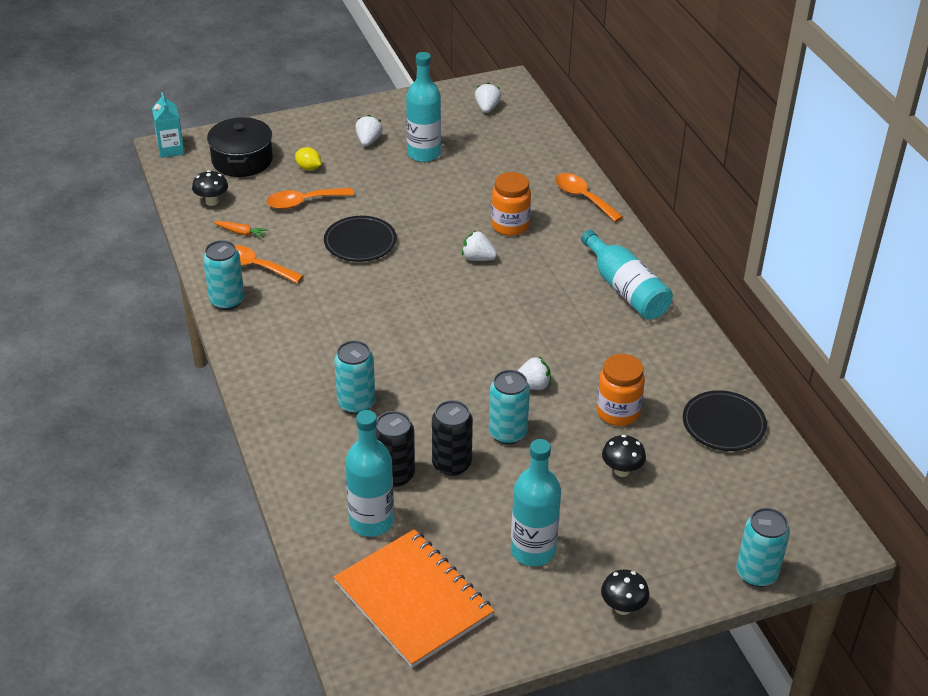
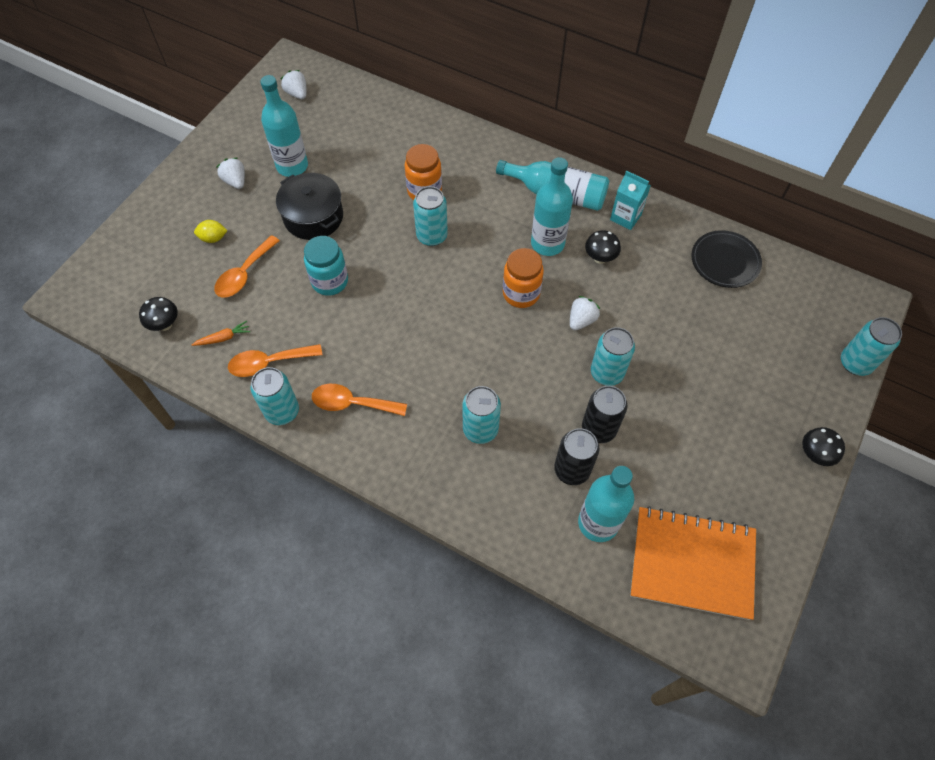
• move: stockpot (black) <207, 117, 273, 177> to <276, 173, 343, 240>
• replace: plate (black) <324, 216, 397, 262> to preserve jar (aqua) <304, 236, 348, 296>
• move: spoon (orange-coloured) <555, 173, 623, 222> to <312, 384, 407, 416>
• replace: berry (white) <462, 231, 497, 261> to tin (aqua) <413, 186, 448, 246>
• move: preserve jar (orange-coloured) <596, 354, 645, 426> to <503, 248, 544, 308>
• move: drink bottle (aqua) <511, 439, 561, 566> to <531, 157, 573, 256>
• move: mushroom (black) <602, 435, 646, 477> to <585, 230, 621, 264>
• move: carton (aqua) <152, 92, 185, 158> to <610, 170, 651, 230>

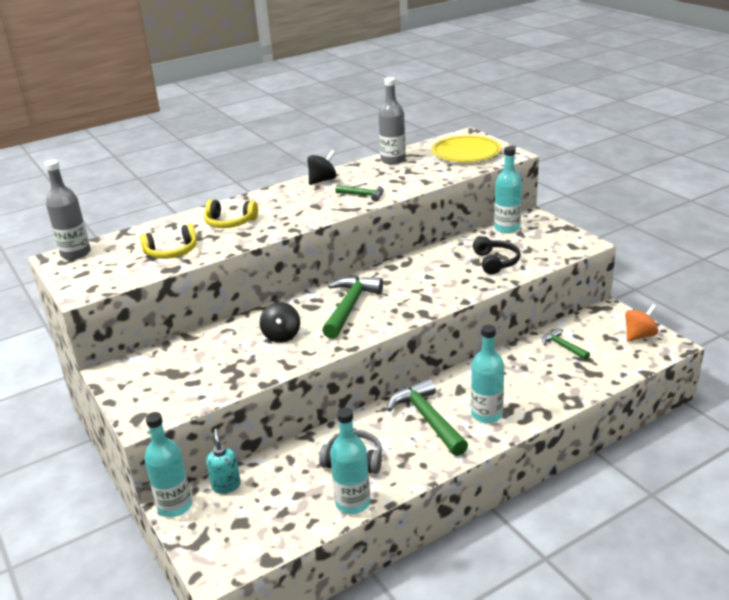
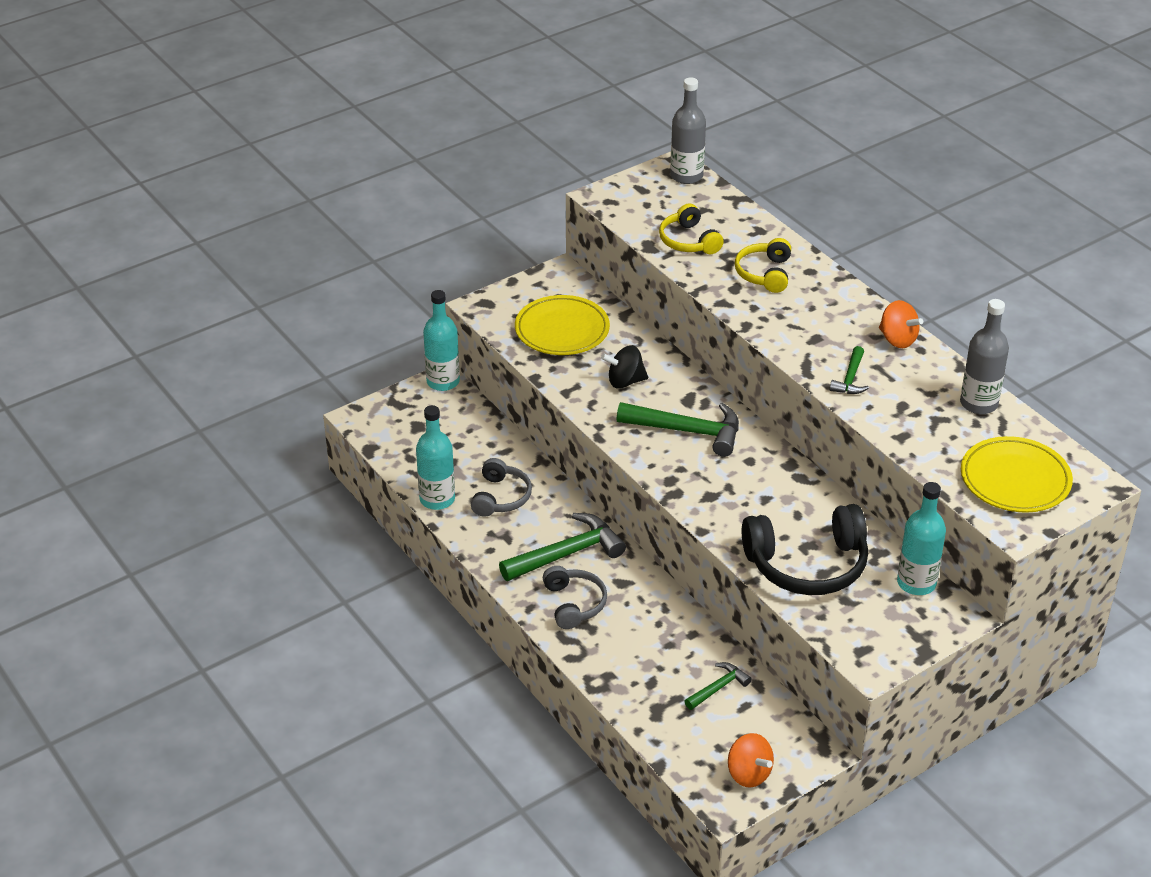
• insert: plate (golden) <515, 295, 610, 355>
• replace: drink bottle (aqua) <471, 325, 504, 423> to headset (ash-grey) <543, 566, 607, 629>
• resize: headset (black) <473, 236, 521, 275> = <742, 504, 868, 595> x1.71
• recolor: spinning top (black) <308, 150, 337, 185> to spinning top (orange-coloured) <879, 300, 923, 348>
• delete: soap dispenser (aqua) <206, 429, 241, 494>

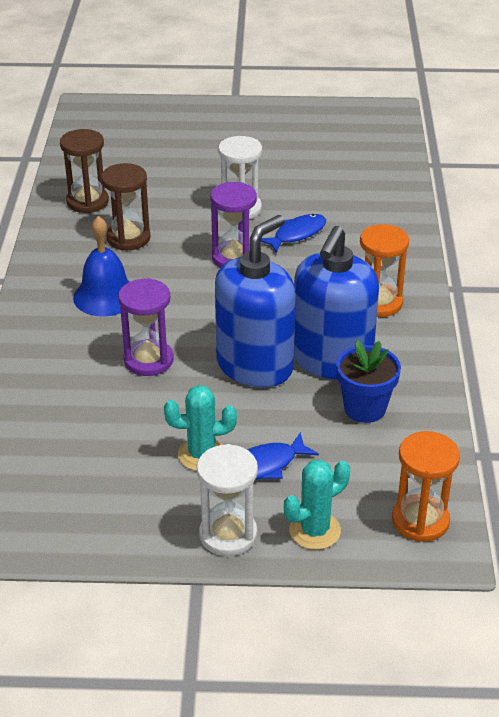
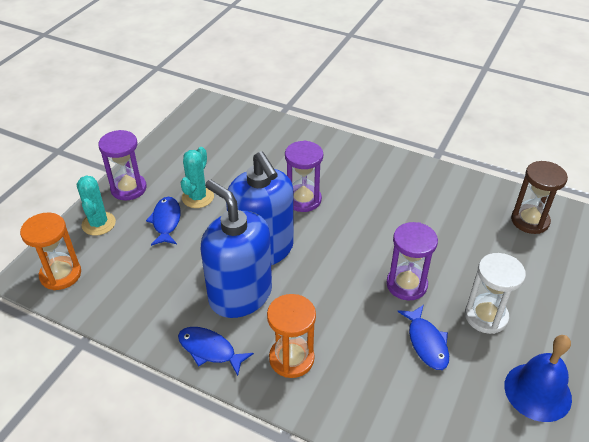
• recolor: hourglass (white) <197, 444, 258, 556> to hourglass (violet) <98, 130, 147, 201>
• insert: fish figure (cobalt) <178, 327, 254, 376>
• move: hand bell (cobalt) <73, 216, 129, 316> to <504, 335, 572, 422>
• delete: hourglass (russet) <101, 163, 151, 250>
• delete: potted plant (cobalt) <336, 340, 401, 423>

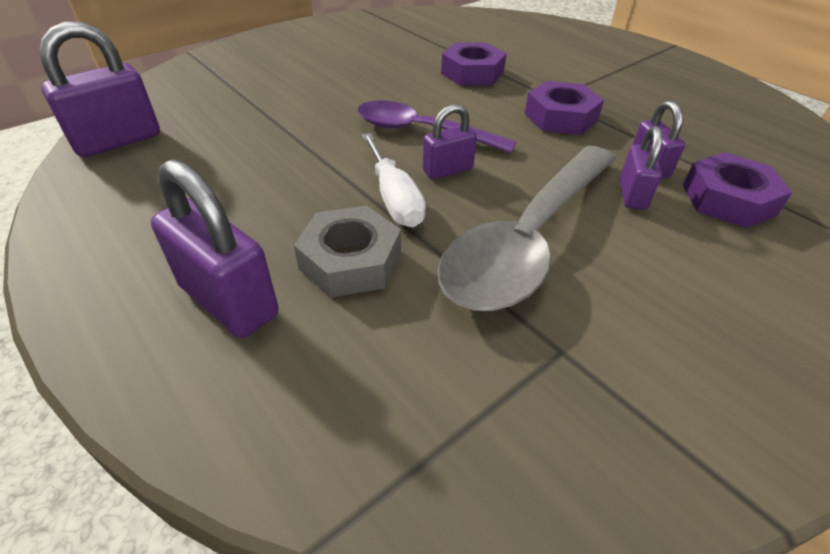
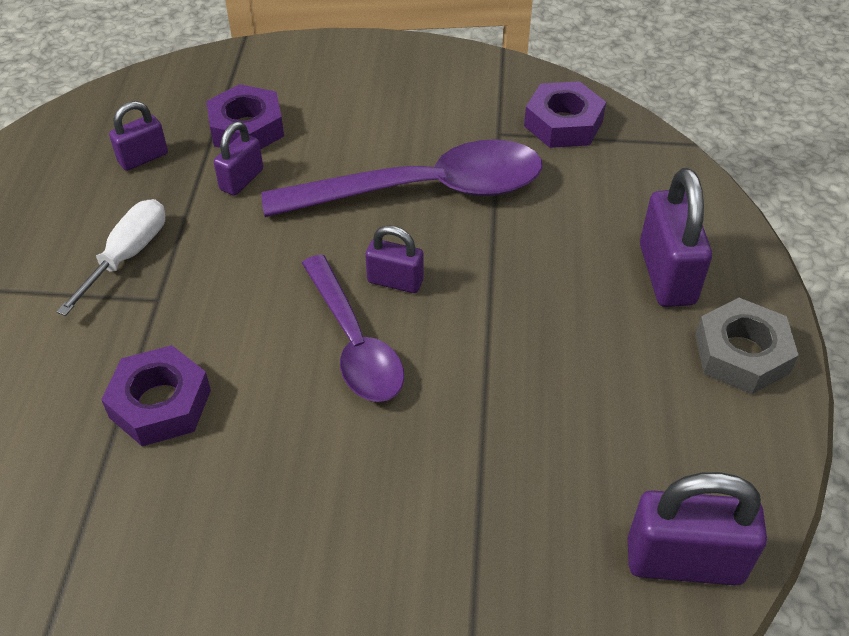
• move: hand screwdriver (white) <362, 133, 426, 227> to <56, 199, 166, 316>
• move: padlock (violet) <619, 126, 662, 210> to <109, 101, 168, 171>
• recolor: spoon (ash-grey) <438, 146, 616, 311> to spoon (violet) <261, 139, 542, 217>
• move: hex nut (violet) <524, 81, 604, 135> to <524, 81, 606, 148>
• move: hex nut (ash-grey) <294, 206, 401, 297> to <695, 298, 799, 394>

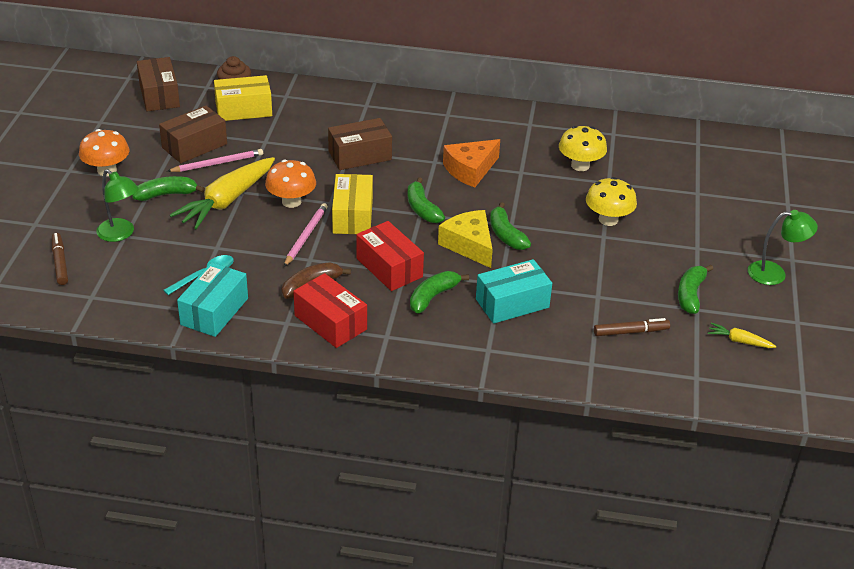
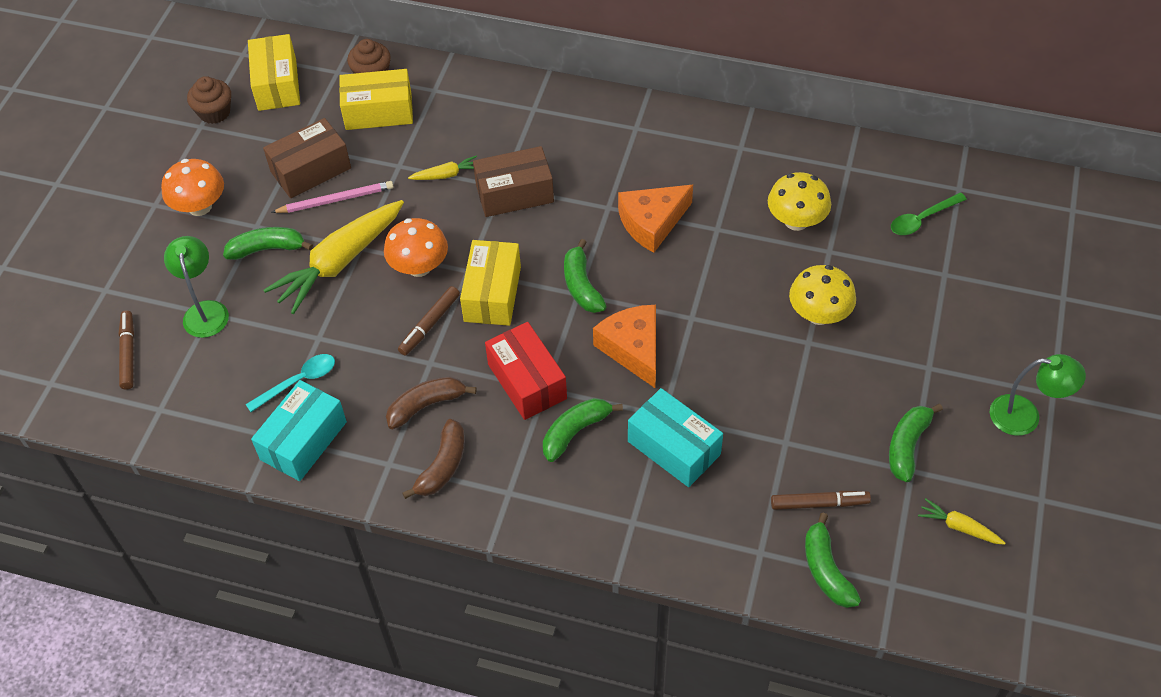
• rotate: reading lamp (leaf-green) <96, 169, 139, 242> = <164, 236, 229, 338> 150 degrees counterclockwise
• insert: fairy cake (russet) <187, 76, 231, 124>
• recolor: box (russet) <137, 57, 180, 111> to box (golden) <248, 34, 300, 111>
• replace: wooden pencil (rose-pink) <284, 203, 328, 267> to marker (russet) <398, 286, 460, 356>
• replace: box (red) <293, 273, 367, 348> to toy banana (russet) <403, 419, 465, 499>
• insert: carrot (golden) <408, 155, 477, 180>
• recolor: piece of cheese (golden) <438, 210, 493, 268> to piece of cheese (orange-coloured) <593, 305, 656, 388>
• rotate: box (aqua) <476, 259, 552, 324> = <628, 388, 723, 487> 60 degrees clockwise
• move: toy banana (leaf-green) <490, 202, 531, 250> to <805, 513, 861, 608>
• insert: spoon (leaf-green) <891, 193, 967, 235>

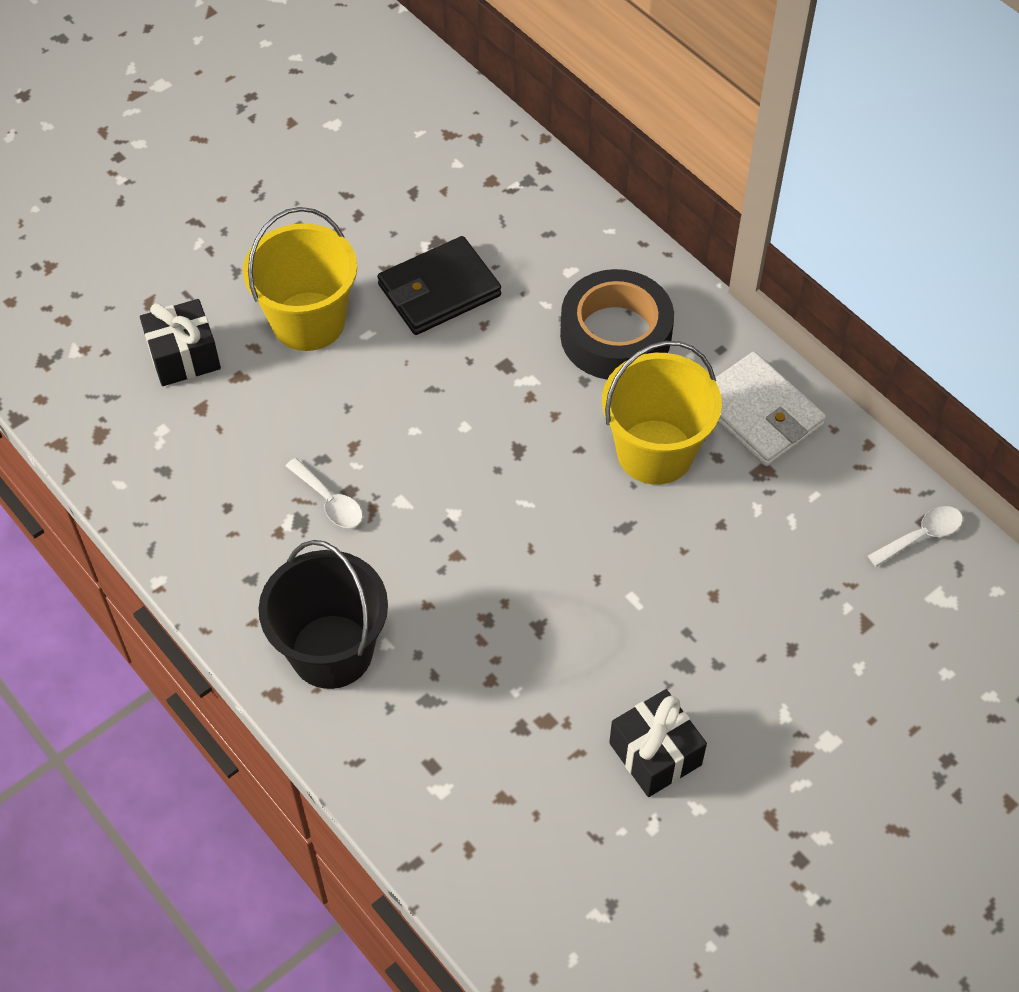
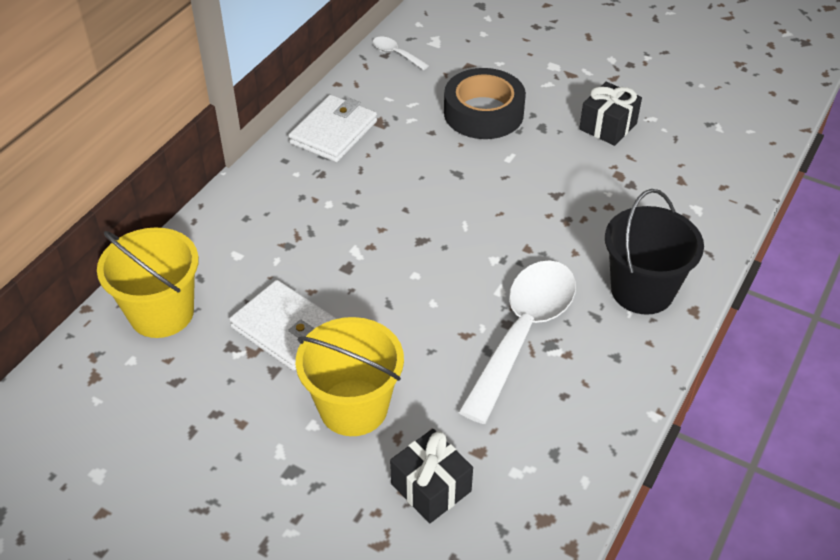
• move: bucket (golden) <602, 341, 722, 485> to <97, 227, 199, 338>
• recolor: wallet (black) <377, 236, 501, 335> to wallet (white) <229, 280, 337, 371>
• move: roll of tape (black) <560, 269, 674, 380> to <444, 68, 526, 139>
• resize: spoon (white) <286, 458, 363, 528> = <458, 260, 576, 424> x2.39

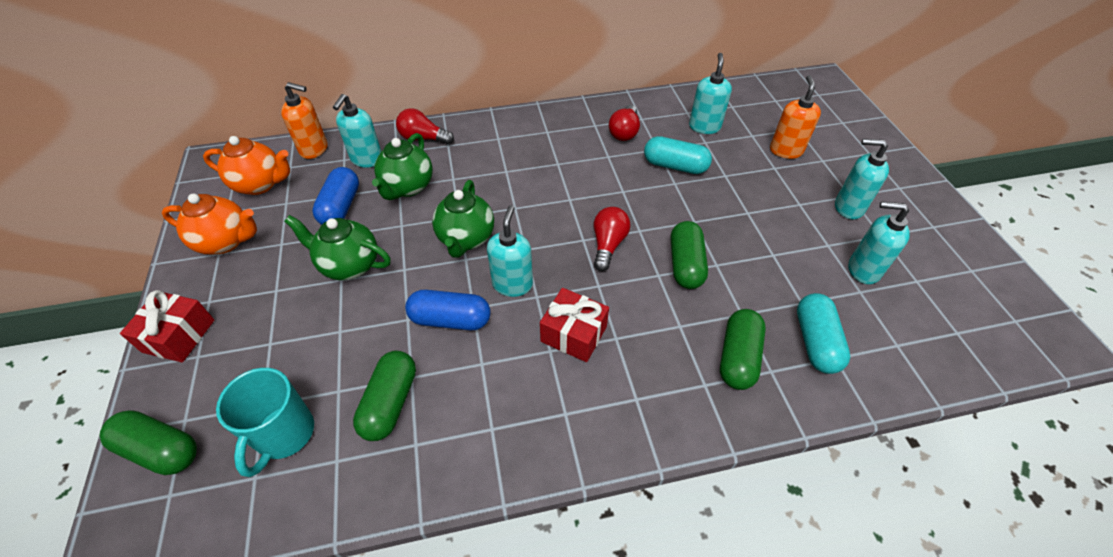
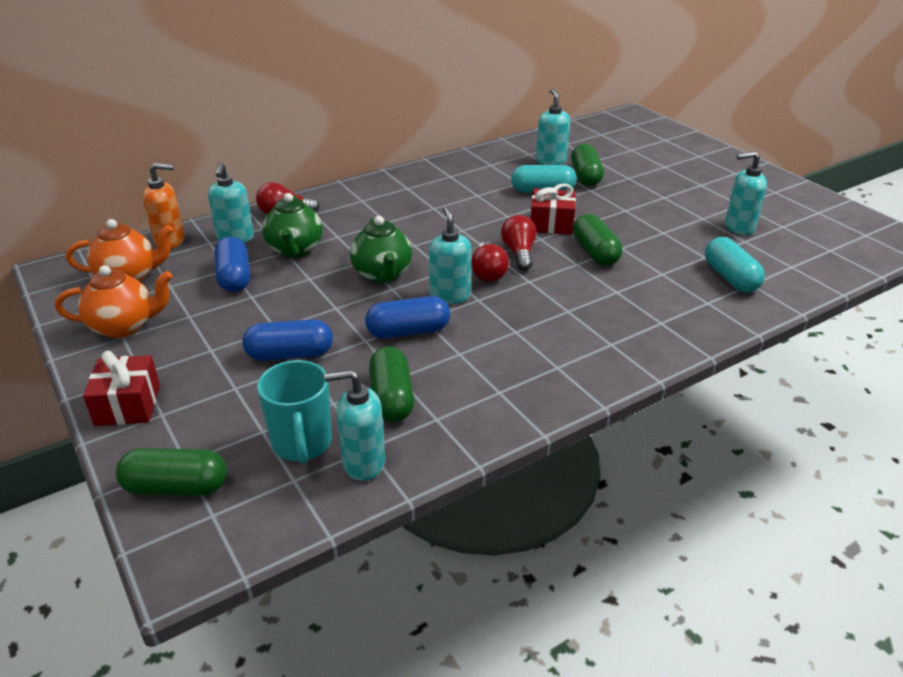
• insert: pill shape (cobalt) <243, 319, 333, 361>
• move: soap dispenser (aqua) <835, 139, 889, 219> to <324, 369, 385, 481>
• move: light bulb (red) <609, 105, 640, 141> to <471, 242, 509, 282>
• move: present (red) <540, 288, 609, 362> to <530, 183, 576, 235>
• move: pill shape (leaf-green) <720, 309, 766, 390> to <571, 144, 604, 186>
• delete: teapot (leaf-green) <284, 215, 391, 280>
• delete: soap dispenser (orange-coloured) <770, 75, 821, 159>

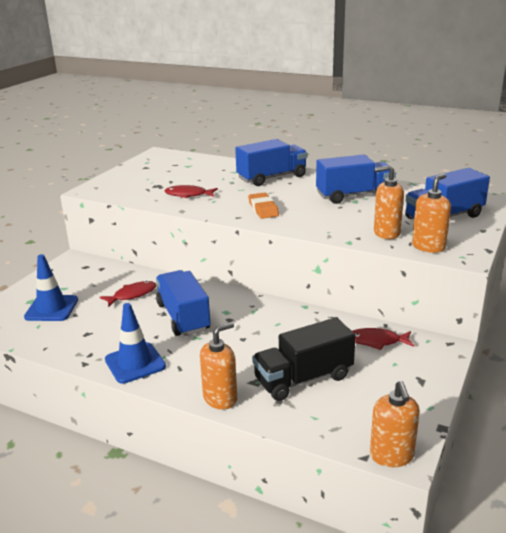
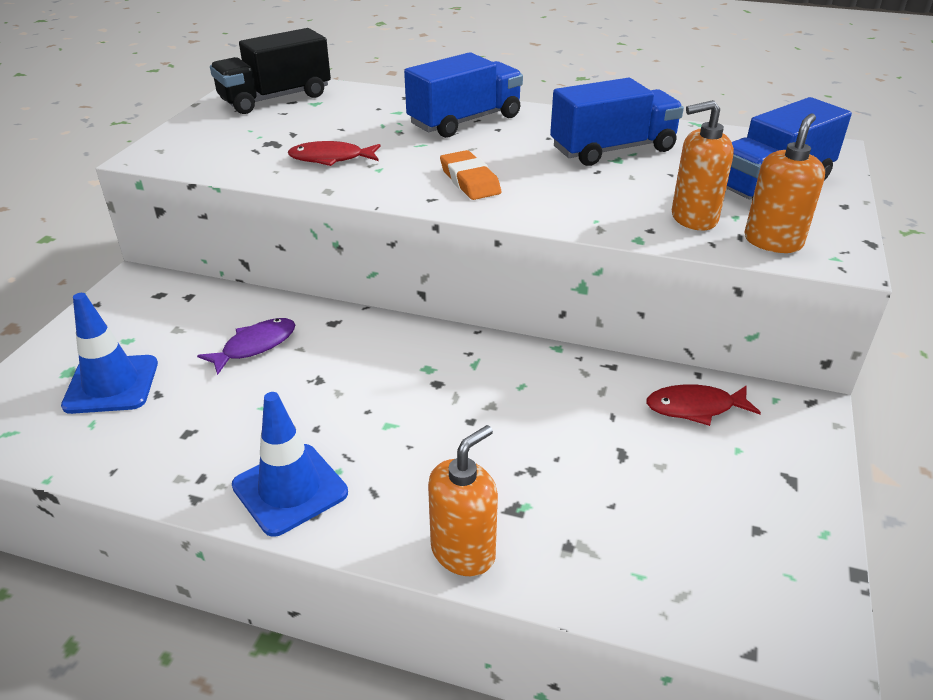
• recolor: fish figure (red) <100, 281, 156, 307> to fish figure (violet) <197, 318, 295, 375>
• move: lorry (black) <252, 317, 356, 401> to <210, 28, 331, 114>
• delete: lorry (cobalt) <156, 270, 211, 336>
• delete: soap dispenser (orange-coloured) <370, 381, 420, 467>

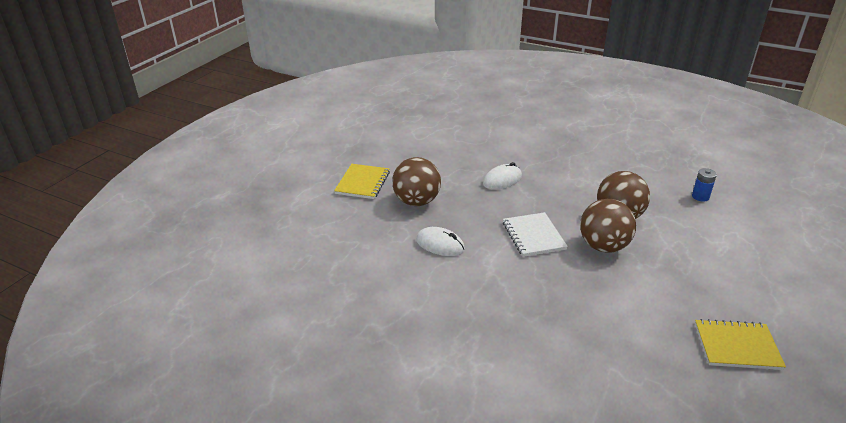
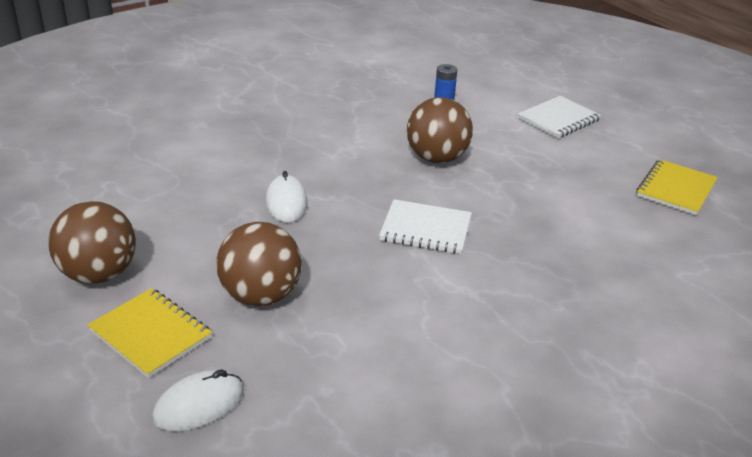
• move: ball (russet) <580, 199, 636, 253> to <48, 201, 136, 284>
• move: mouse (white) <416, 227, 465, 256> to <152, 369, 244, 431>
• insert: notebook (white) <518, 96, 601, 139>

